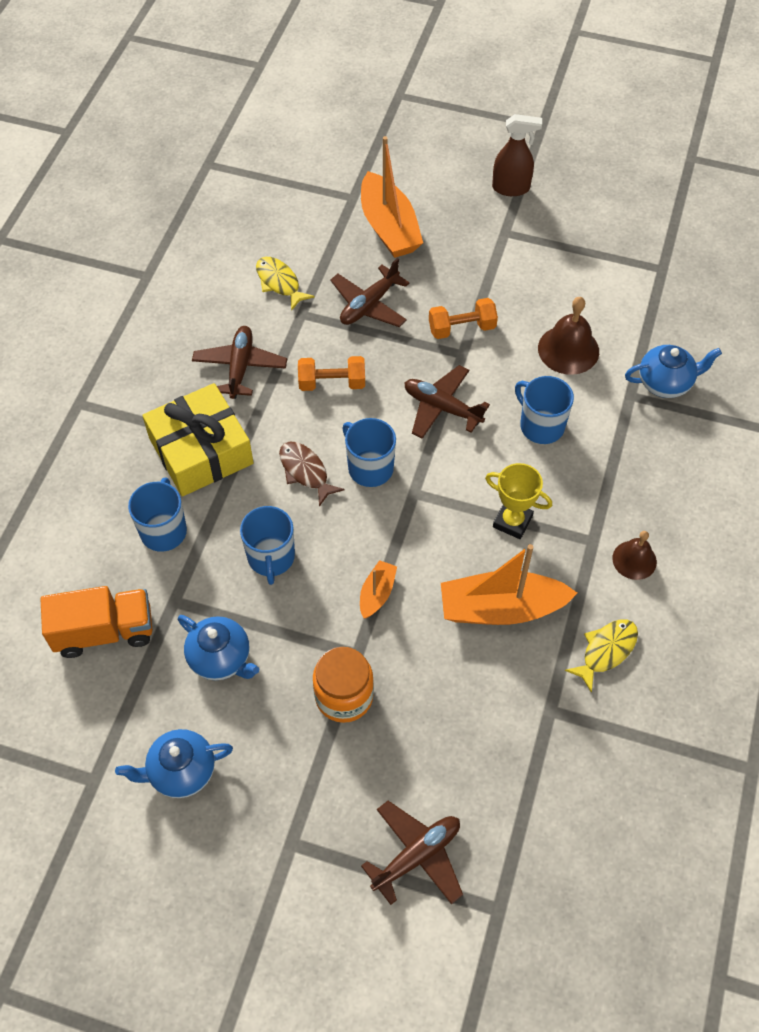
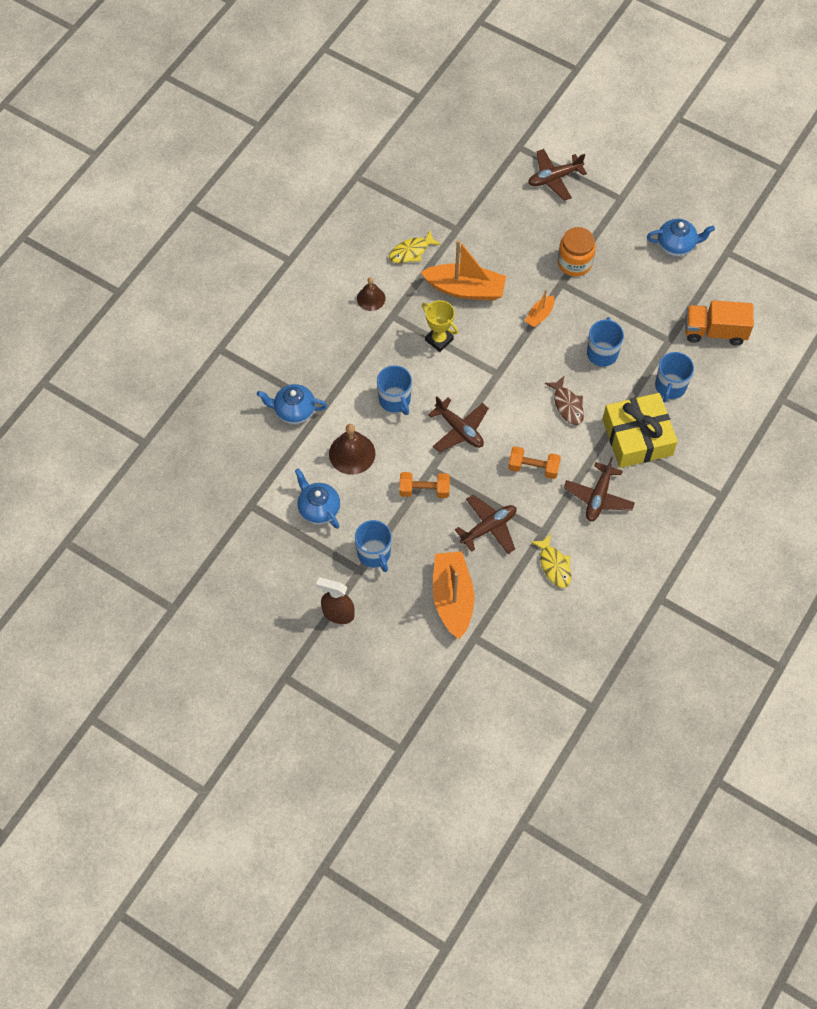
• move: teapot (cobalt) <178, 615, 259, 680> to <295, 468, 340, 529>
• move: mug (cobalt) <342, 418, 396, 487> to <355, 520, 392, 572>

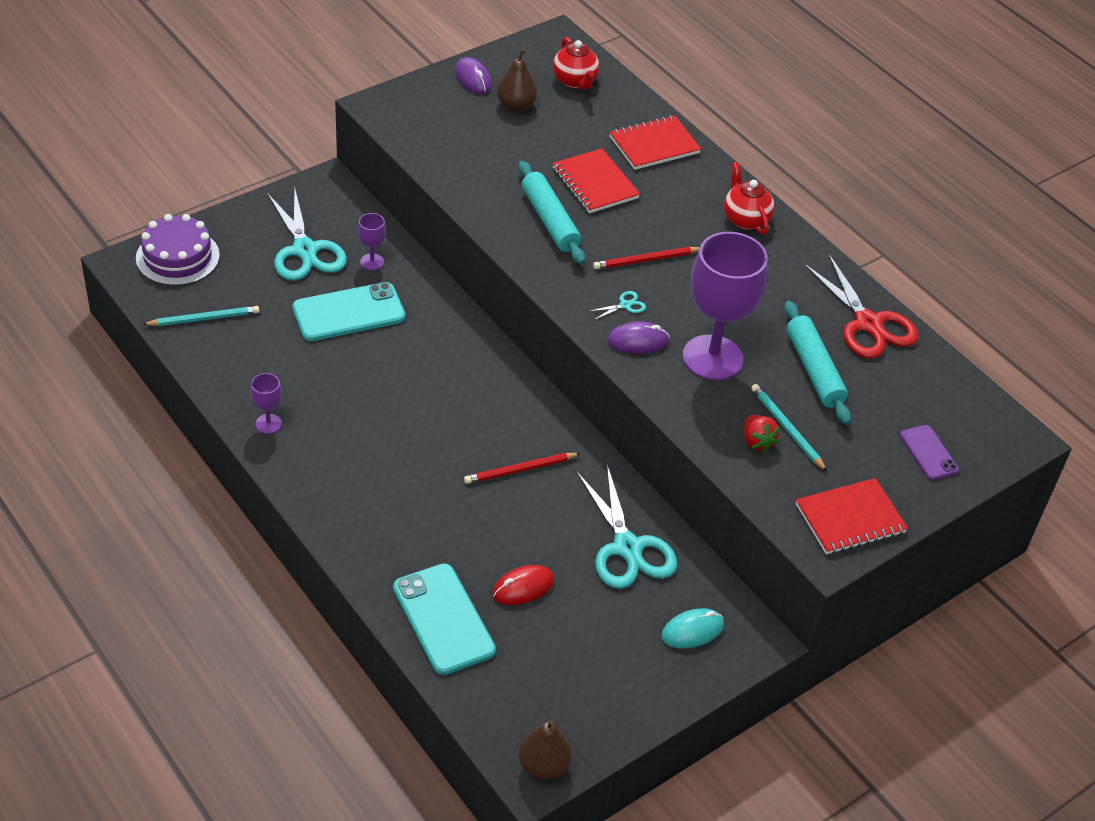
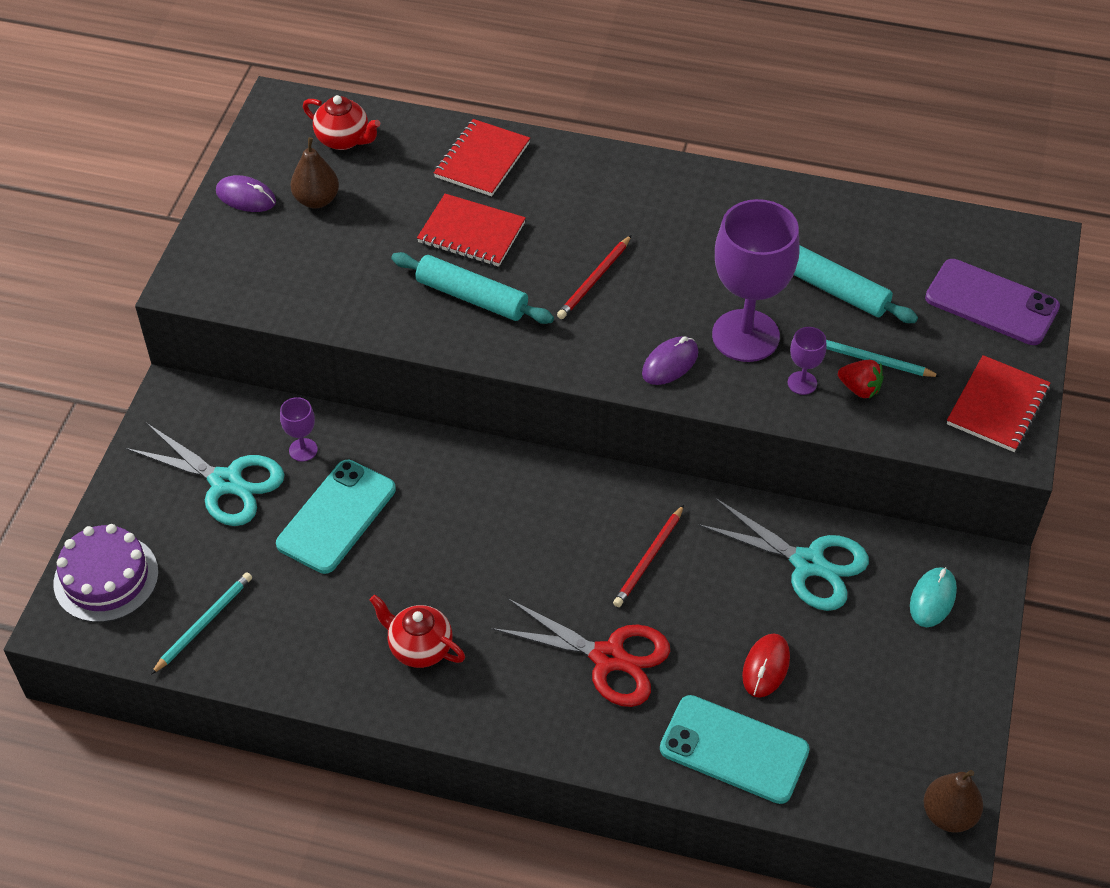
• move: teapot (red) <724, 162, 775, 235> to <370, 595, 465, 668>
• move: shears (red) <803, 254, 918, 358> to <491, 598, 670, 707>
• move: goblet (violet) <250, 373, 282, 434> to <788, 327, 827, 395>
• resize: mobile phone (violet) <900, 425, 959, 480> = <925, 259, 1060, 345> x1.78
• delete: shears (aqua) <587, 291, 646, 320>

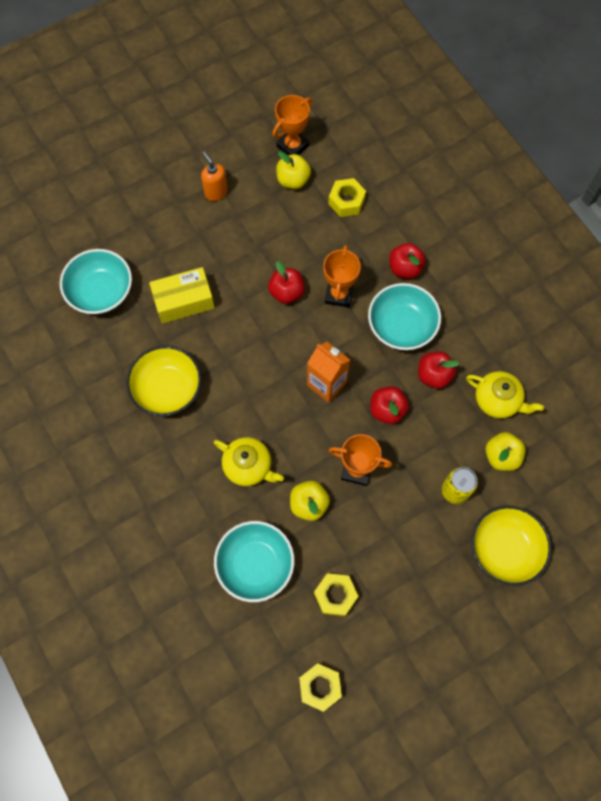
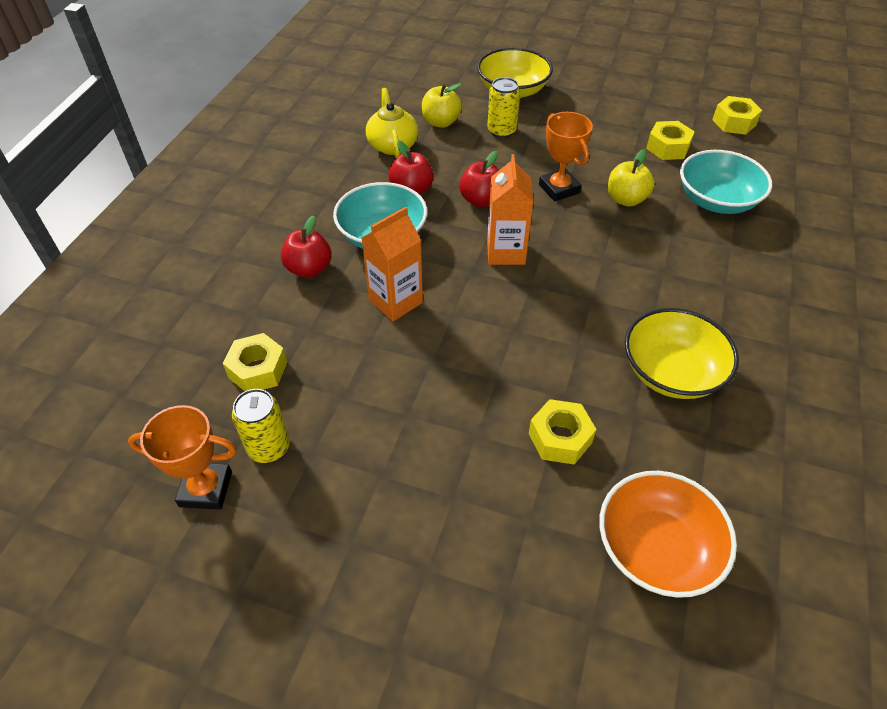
• replace: apple (golden) <276, 151, 311, 189> to tin (golden) <232, 389, 290, 463>
• replace: trophy (orange-coloured) <323, 245, 361, 307> to carton (orange-coloured) <362, 207, 423, 321>
• replace: box (golden) <149, 267, 215, 324> to hex nut (golden) <529, 399, 596, 465>
• recolor: deep dish (aqua) <60, 249, 132, 314> to deep dish (orange-coloured) <599, 471, 737, 598>
• delete: soap dispenser (orange-coloured) <201, 152, 228, 201>
• delete: teapot (golden) <214, 437, 284, 486>
• delete: apple (red) <268, 261, 305, 304>

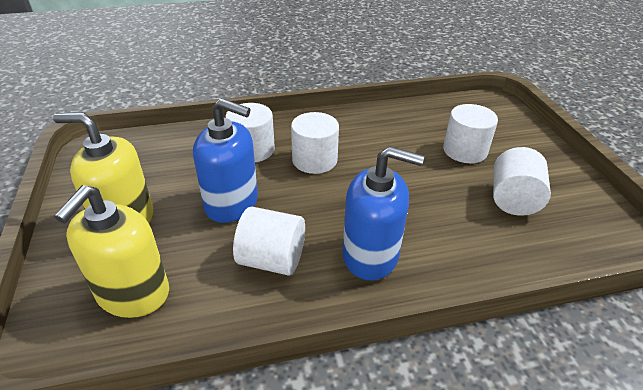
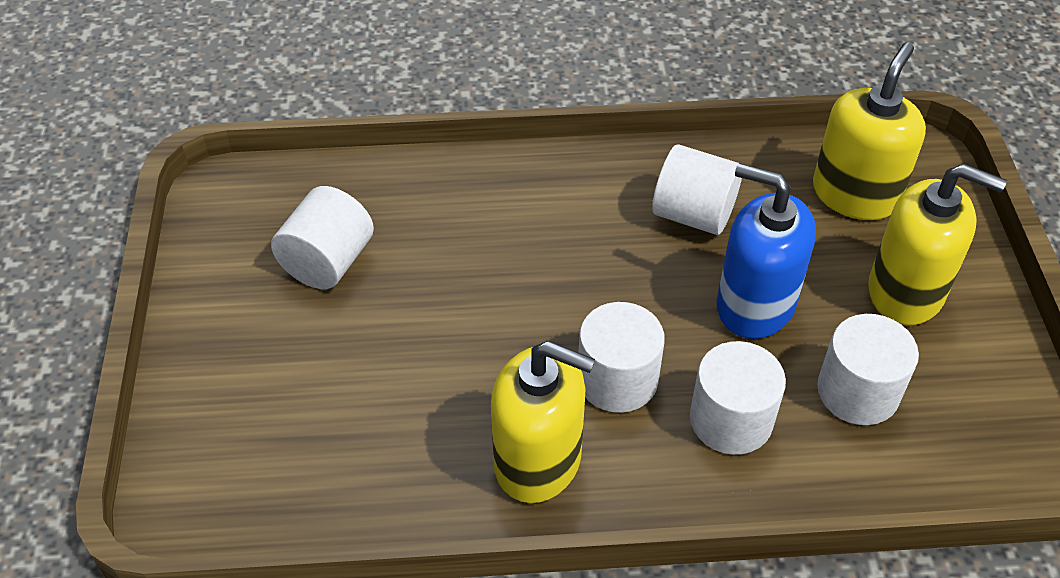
• insert: soap dispenser (golden) <491, 341, 595, 503>
• move: cylinder (white) <443, 104, 498, 163> to <817, 314, 919, 425>
• delete: soap dispenser (cobalt) <342, 146, 424, 280>

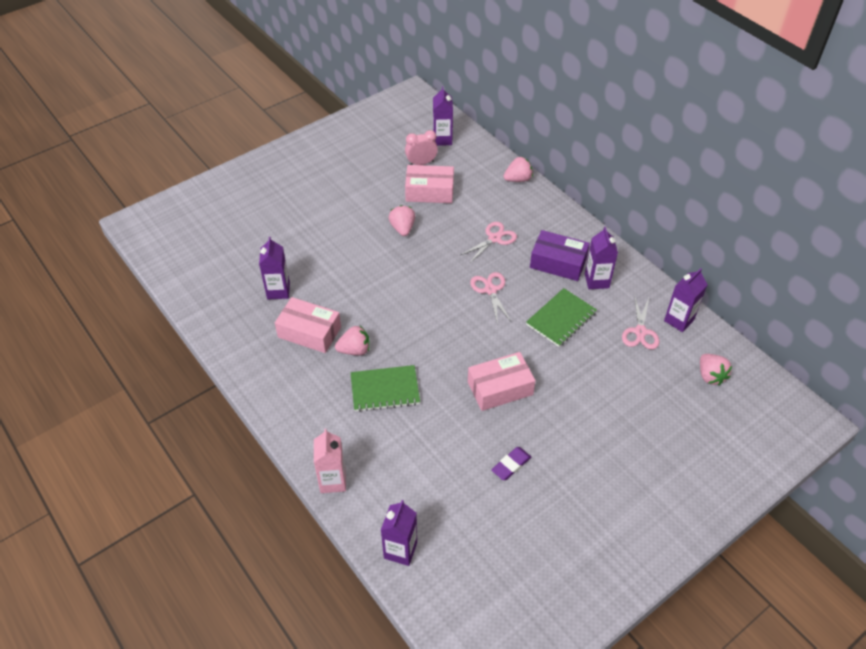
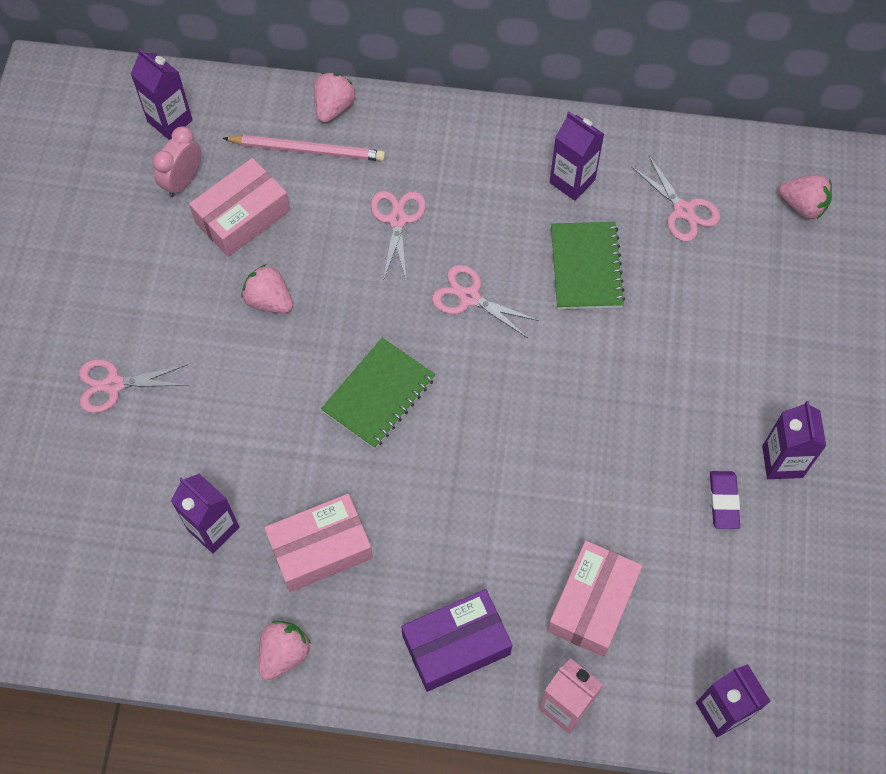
• insert: shears (rose-pink) <79, 359, 189, 413>
• insert: wooden pencil (rose-pink) <223, 135, 385, 161>
• move: berry (rose-pink) <335, 326, 370, 356> to <258, 621, 311, 680>
• move: notebook (leaf-green) <351, 365, 420, 412> to <321, 338, 436, 449>
• move: box (violet) <530, 230, 590, 281> to <401, 589, 512, 692>
• move: box (rose-pink) <468, 352, 536, 411> to <547, 541, 643, 657>
• move: carton (violet) <664, 268, 707, 332> to <762, 401, 826, 479>

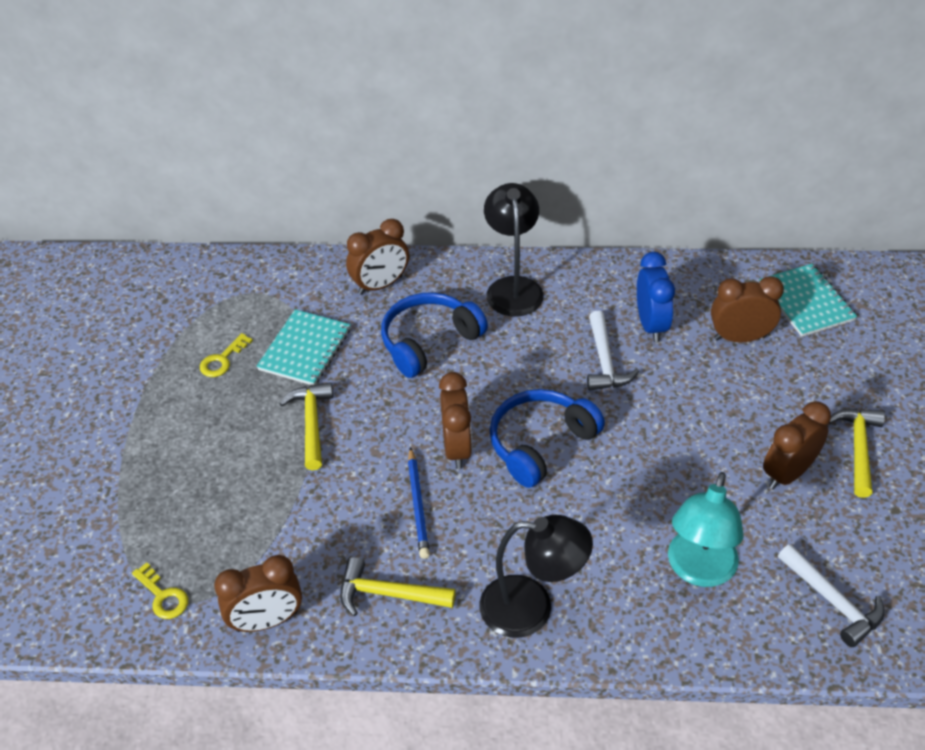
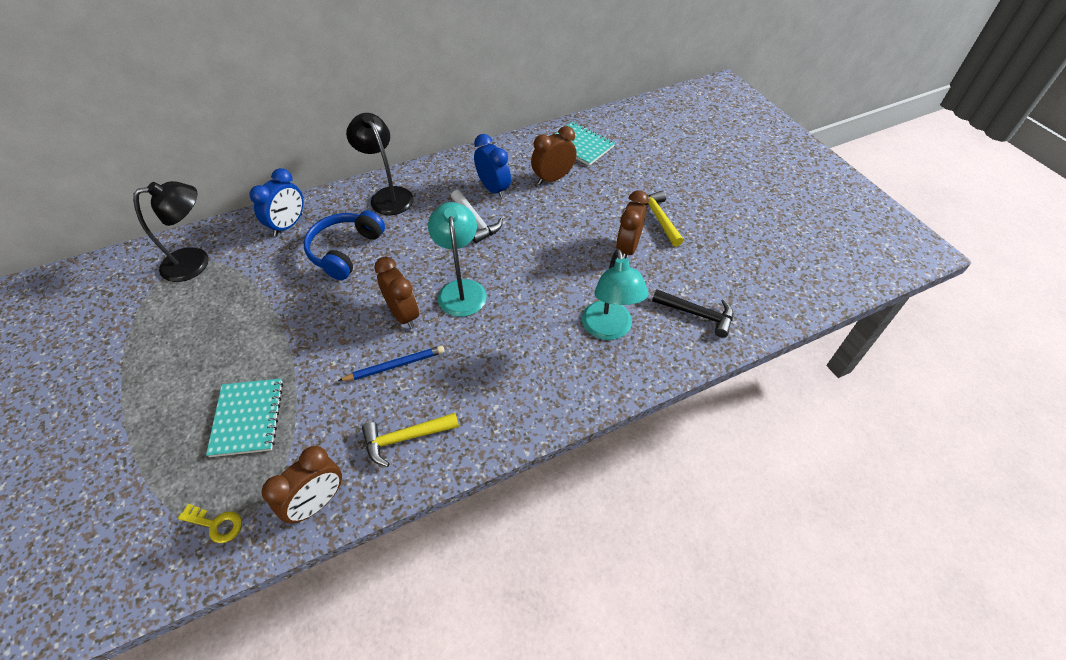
• move: reading lamp (black) <479, 515, 593, 638> to <133, 181, 208, 282>
• move: notebook (aqua) <256, 309, 351, 386> to <206, 379, 283, 457>
• recolor: alarm clock (russet) <346, 219, 409, 295> to alarm clock (cobalt) <250, 168, 304, 236>
• rotate: wooden pencil (cobalt) <408, 447, 430, 559> = <338, 346, 444, 381> 75 degrees counterclockwise
• replace: headset (cobalt) <490, 389, 605, 488> to reading lamp (aqua) <428, 202, 486, 317>
• recolor: claw hammer (white) <778, 544, 885, 647> to claw hammer (black) <652, 289, 733, 338>
• delete: door key (golden) <200, 333, 253, 377>
• delete: claw hammer (golden) <279, 382, 333, 470>

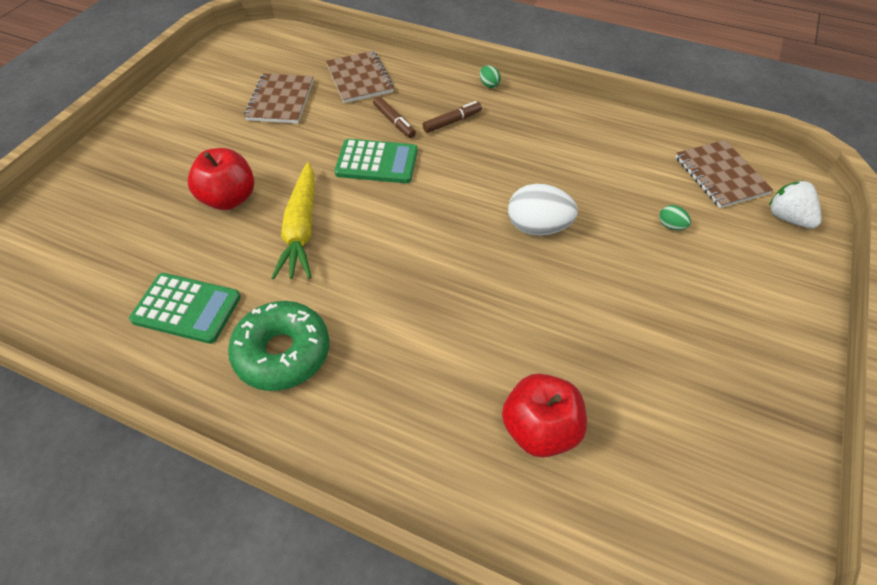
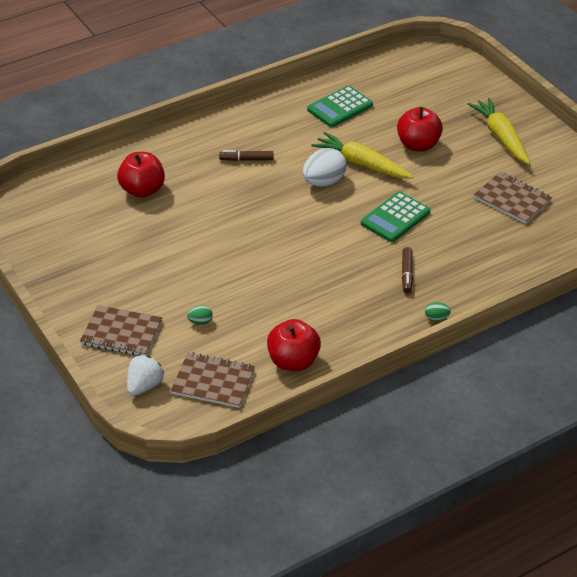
• move: notebook (russet) <326, 51, 394, 103> to <80, 305, 162, 355>
• rotate: berry (white) <769, 180, 822, 229> = <127, 355, 164, 396> 60 degrees counterclockwise
• move: marker (russet) <373, 96, 416, 138> to <219, 150, 273, 161>
• insert: apple (red) <267, 319, 321, 371>
• move: egg (white) <508, 184, 578, 236> to <303, 148, 346, 186>
• insert: carrot (golden) <468, 98, 530, 164>
• delete: doughnut (leaf-green) <228, 301, 329, 391>

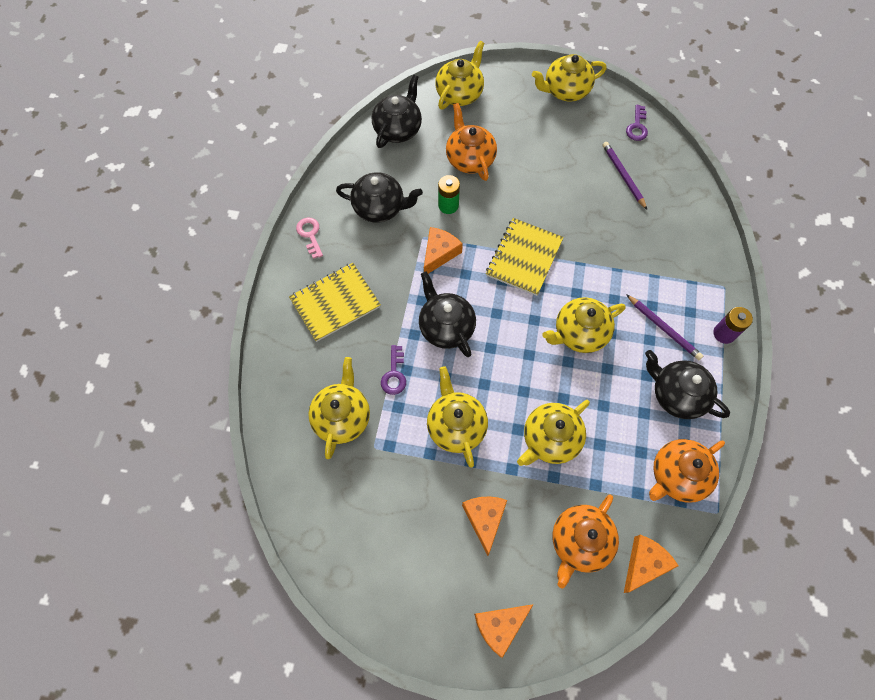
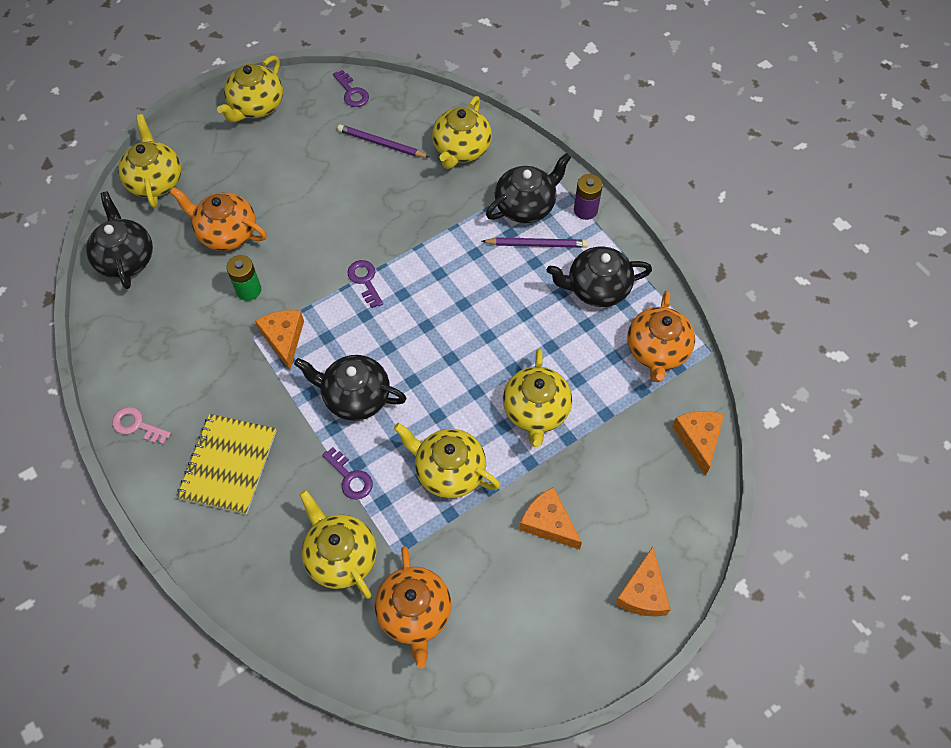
• replace: notebook (golden) <486, 218, 564, 296> to door key (violet) <347, 260, 383, 308>
• move: teapot (orange-coloured) <552, 495, 619, 589> to <375, 546, 451, 669>
• move: teapot (golden) <542, 297, 625, 353> to <432, 96, 492, 169>
• move: teapot (black) <336, 172, 423, 223> to <486, 153, 571, 223>

